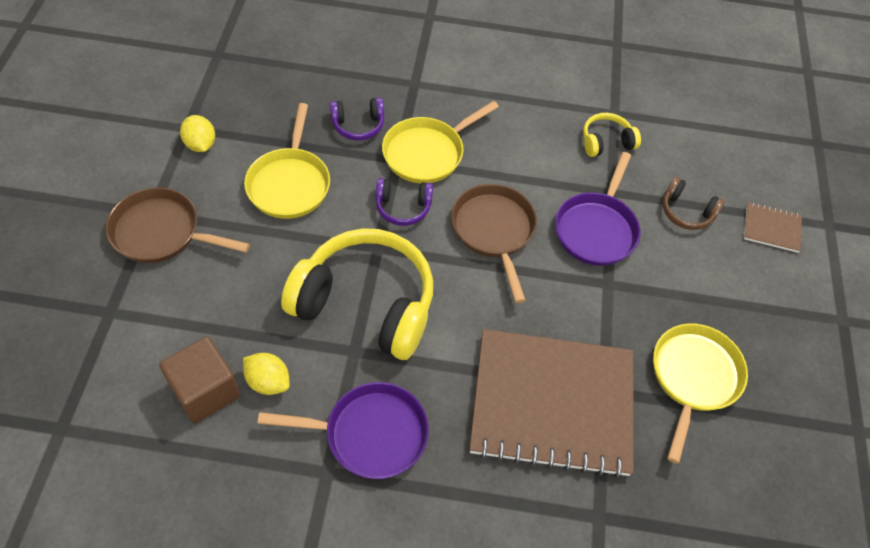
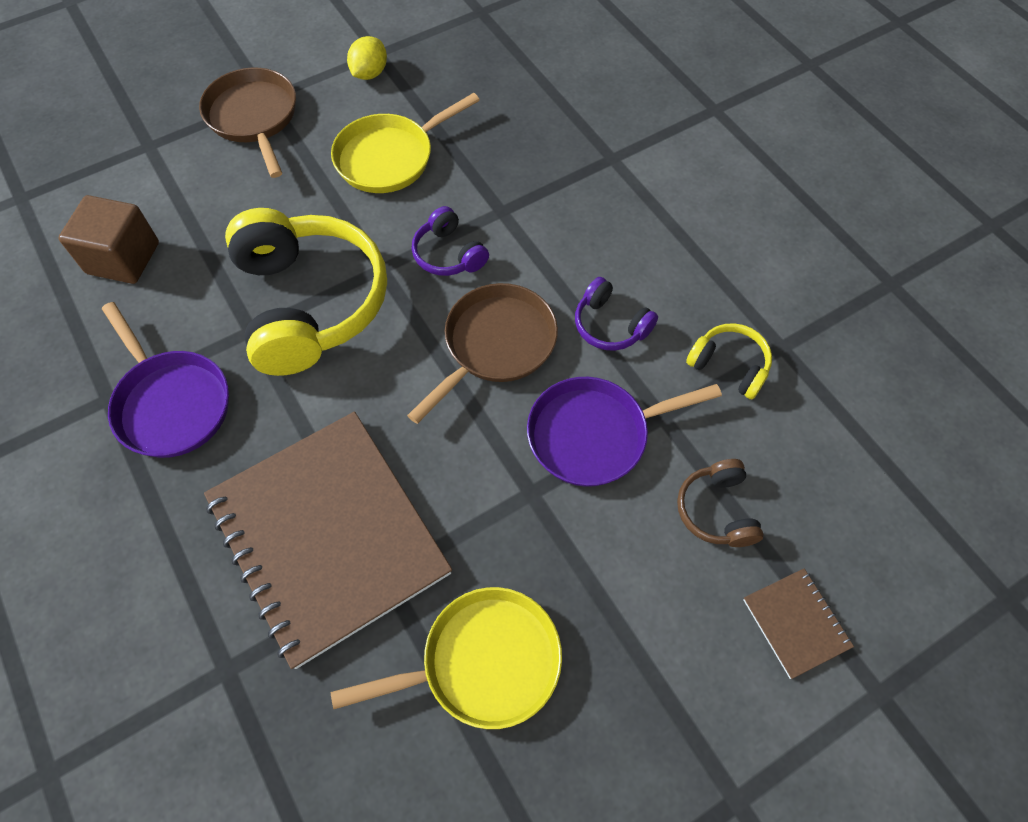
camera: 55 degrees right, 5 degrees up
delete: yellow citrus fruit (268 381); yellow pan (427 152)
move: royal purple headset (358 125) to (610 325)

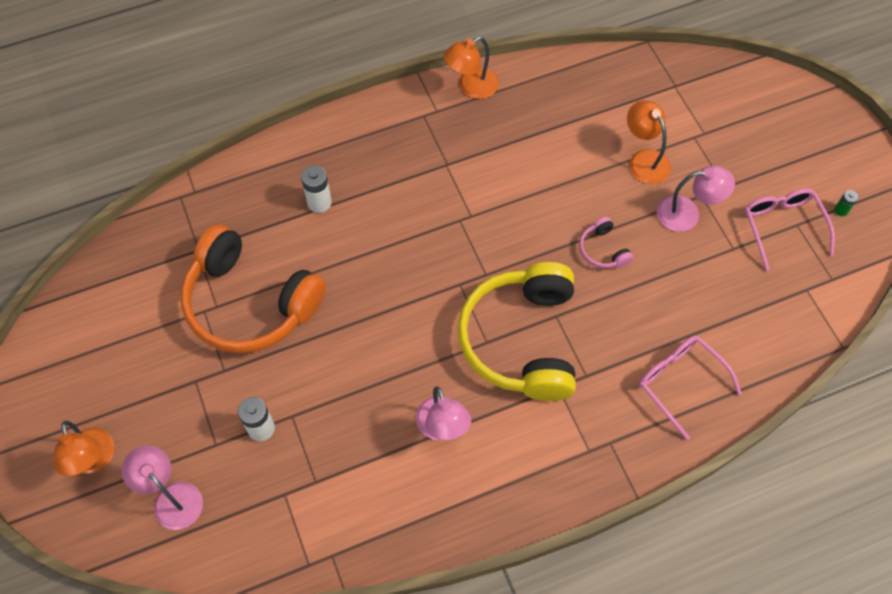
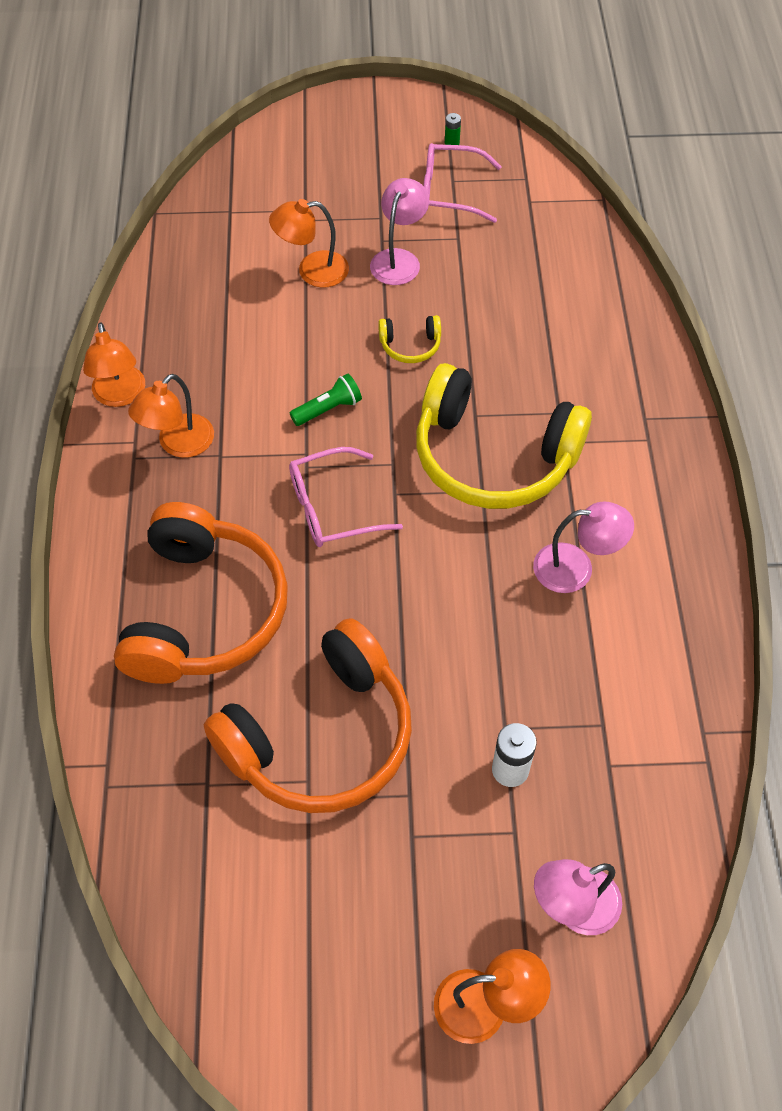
camera: 70 degrees left, 5 degrees down
insert: bright orange reading lamp (178 444); green pocket torch (328 409)
move: rosy eyeglasses (680 382) to (332 508)
replace: pure white AA battery (319 202) to bright orange headset (205 611)
recolor: rosy headset (602 250) to yellow headset (410 346)

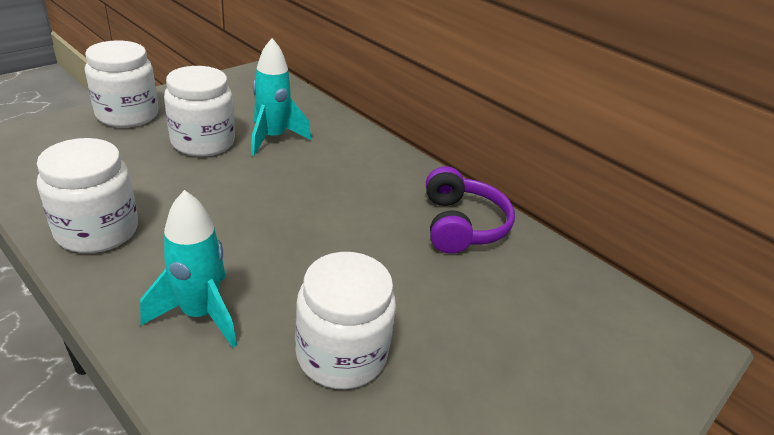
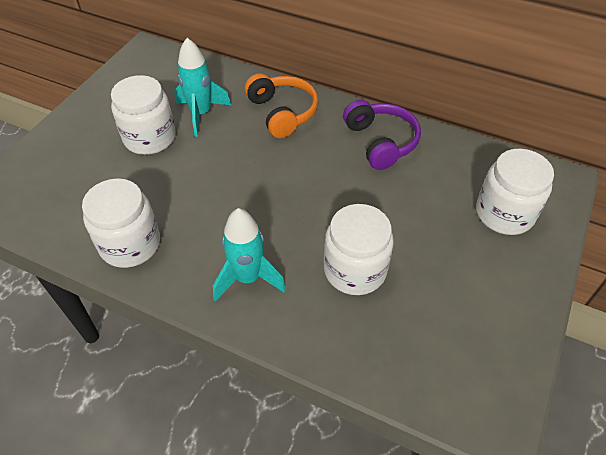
camera: 15 degrees left, 15 degrees up
insert: bright orange headset (282 112)
move: pure white jam jar (127 114) to (504 213)

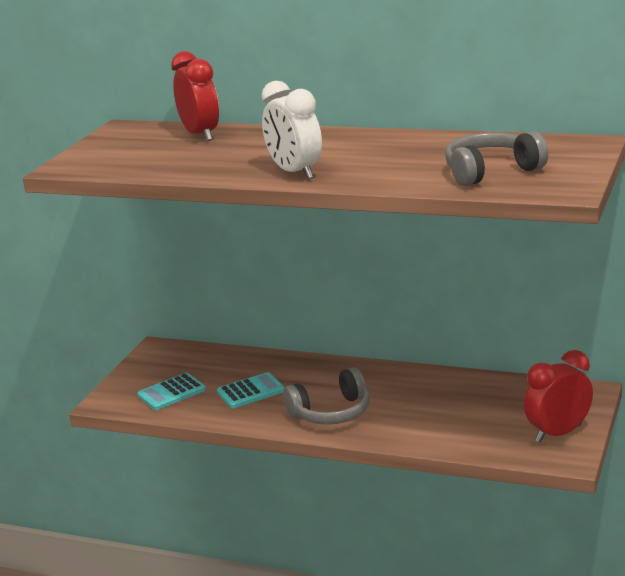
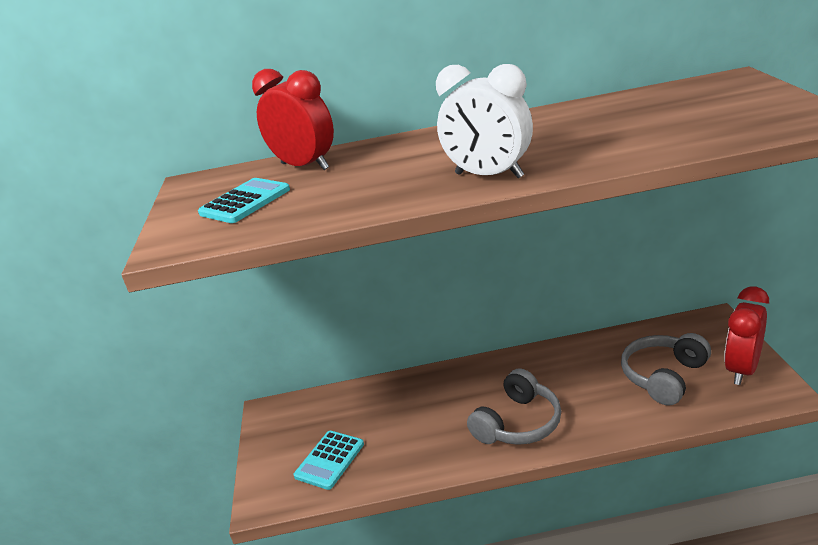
camera: 25 degrees left, 5 degrees up
move: turquoise calculator (251 391) to (245 202); grey headset (491 171) to (664 376)

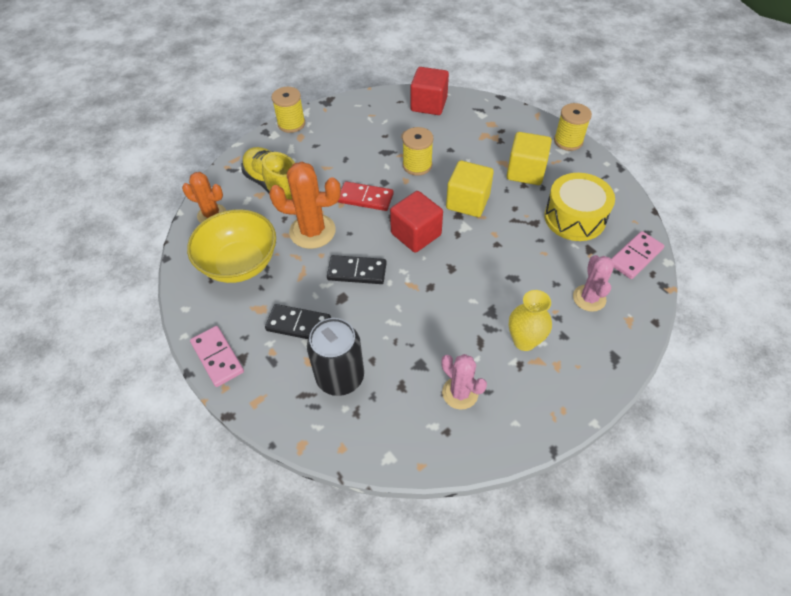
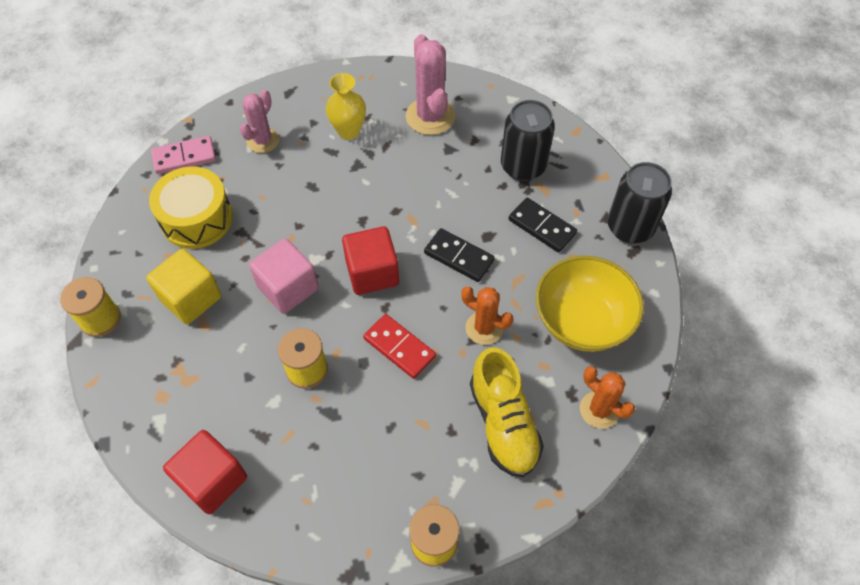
camera: 155 degrees left, 5 degrees up
replace: rosy domino piece (217 357) to jet-black can (630 227)
recolor: yellow block (467 202) to rosy block (288 288)
resize: rosy saguaro cactus (460 393) = (430 116) x1.55; bright orange saguaro cactus (312 231) = (484 328) x0.65

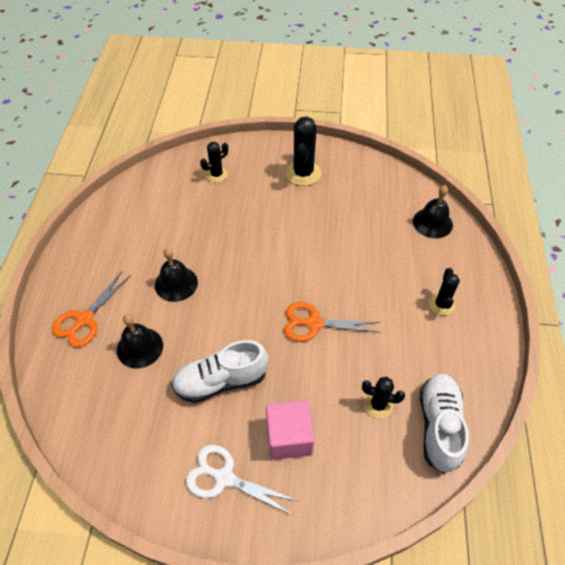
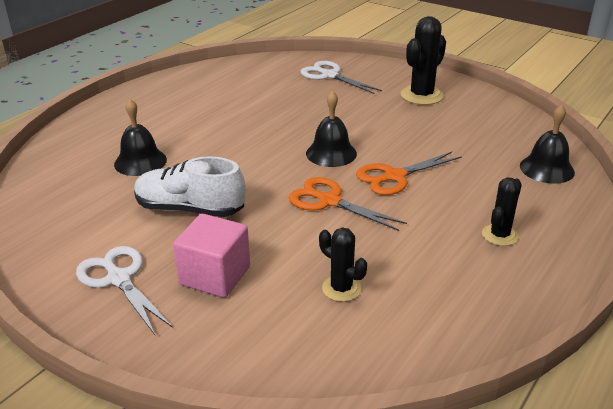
camera: 30 degrees right, 20 degrees down
delete: pure white lace-up shoe (439 426)
move: jet-black school bell (176 283) to (331 153); bright orange scissors (84 319) to (394 176)
replace: jet-black saguaro cactus (216 174) to pure white scissors (330 75)

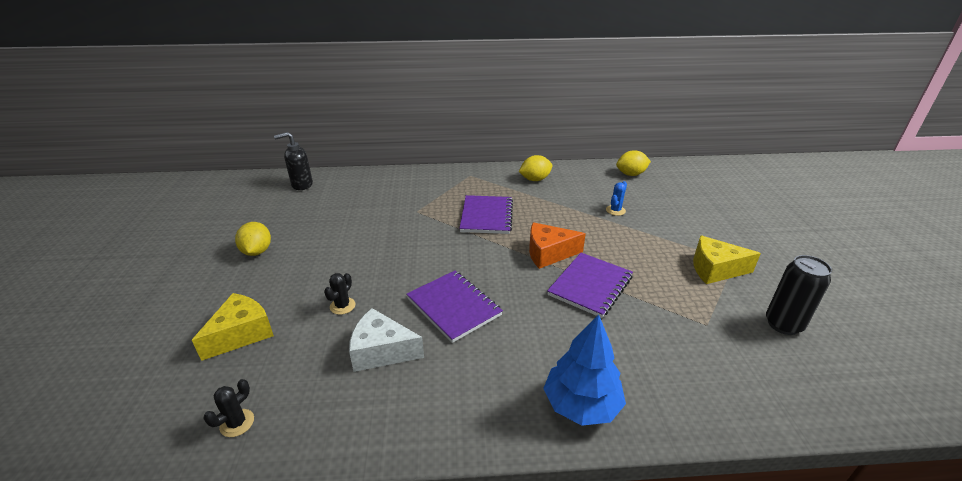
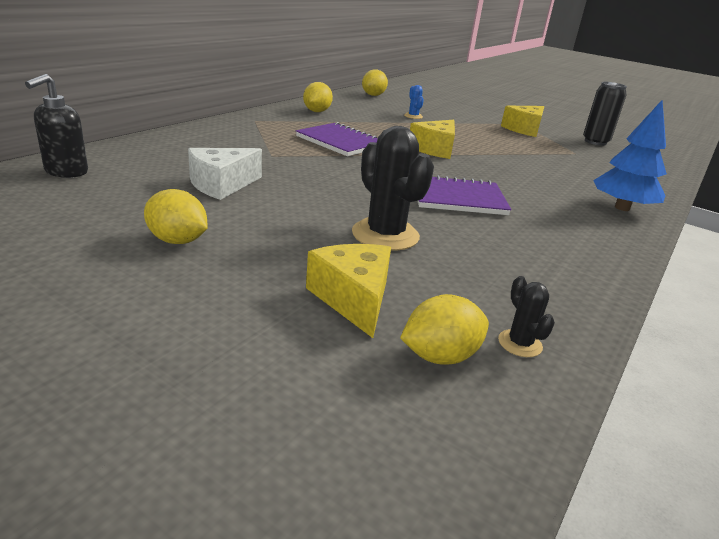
camera: 55 degrees left, 5 degrees down
delete: royal purple notepad (590 286)
insert: yellow citrus fruit (440 356)
move: pure white cheese (381 351) to (221 185)
recolor: bright orange cheese (548 253) to yellow cheese (434 149)
resize: jet-black saguaro cactus (342 306) = (385 235) x2.05

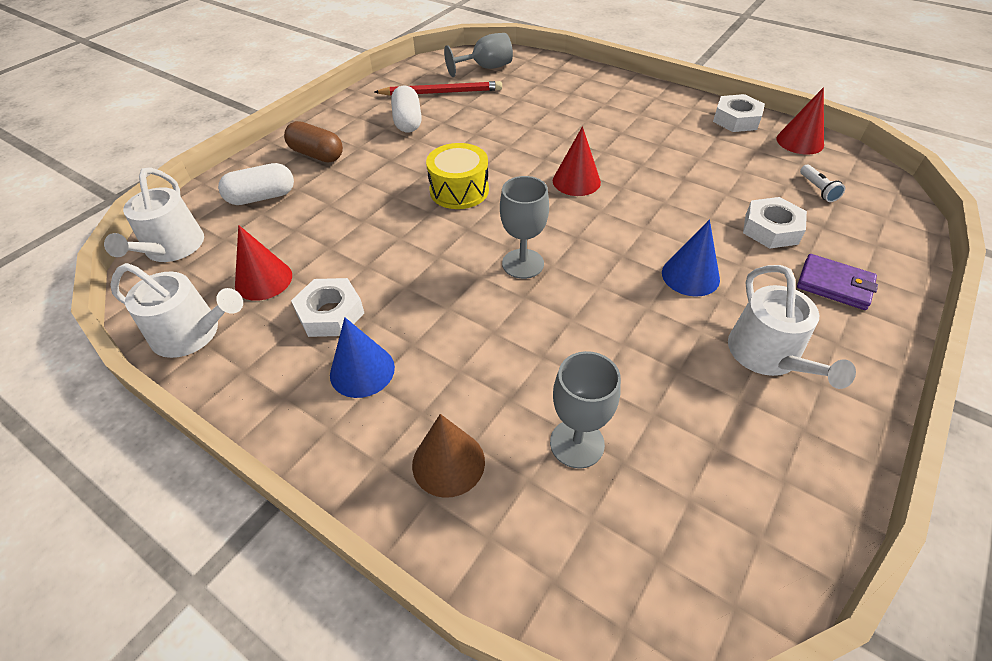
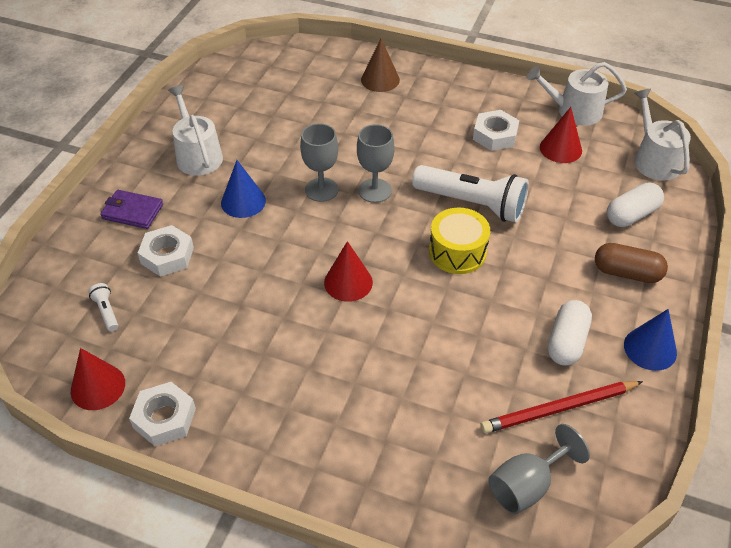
camera: 165 degrees right, 0 degrees up
insert: pure white pocket torch (472 204)
move: grey chalice (577 443) to (321 189); blue cone shape (362 370) to (650 348)
rotate: pure white pill shape (408 121) = (566 342) 45 degrees clockwise

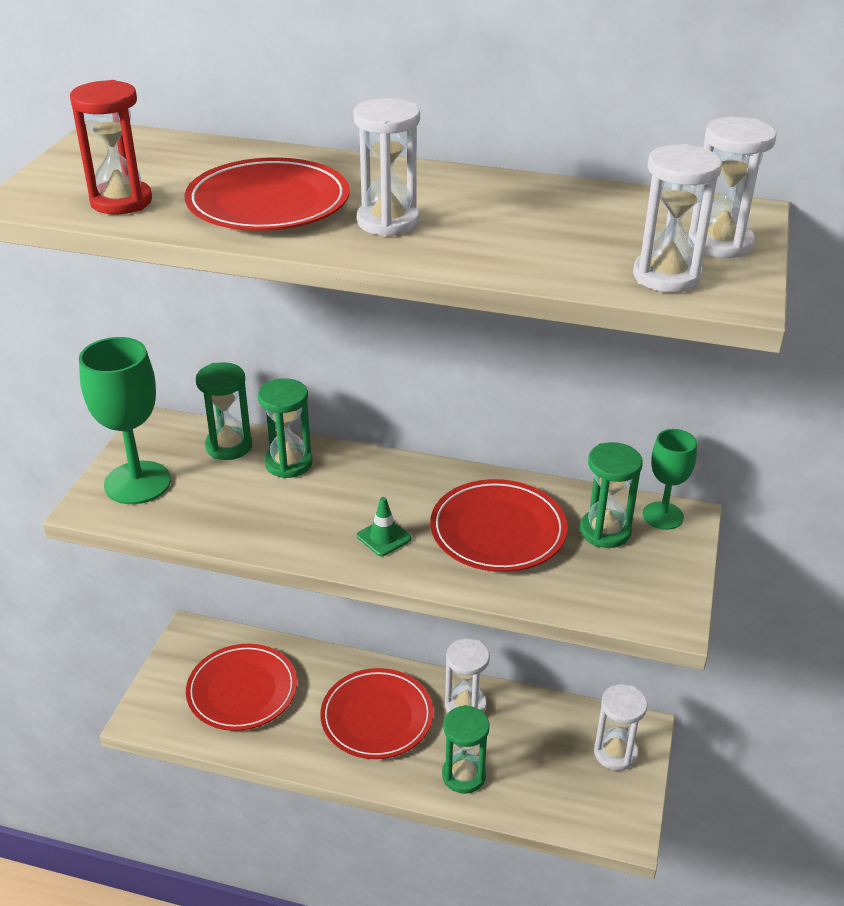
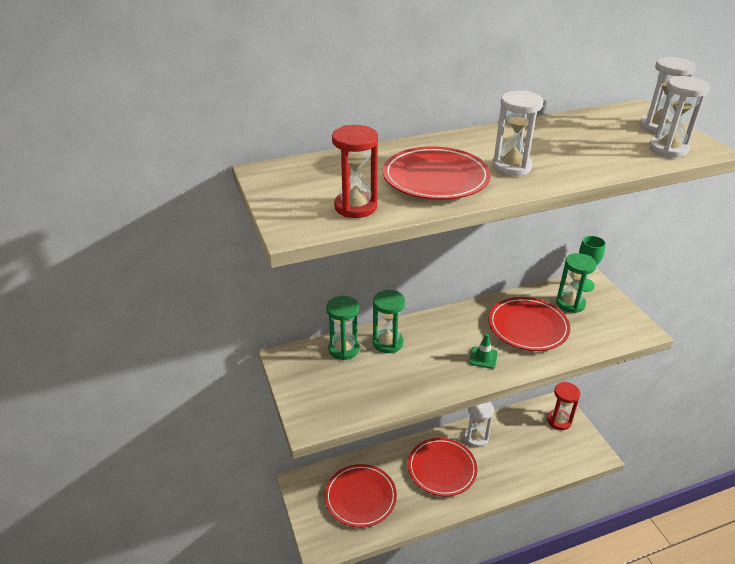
camera: 35 degrees left, 0 degrees up
delete: green chalice (137 483); green sandglass (464 775)
recolor: pure white sandglass (615 753) to red sandglass (559 421)

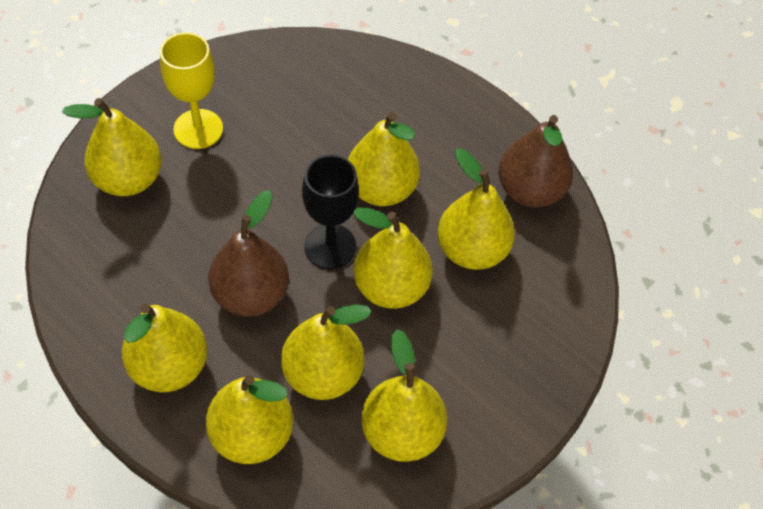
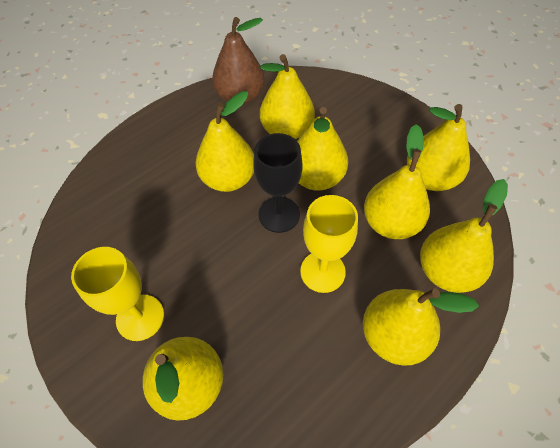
camera: 80 degrees left, 0 degrees up
replace: brown toy pear (251 294) to yellow chalice (322 271)

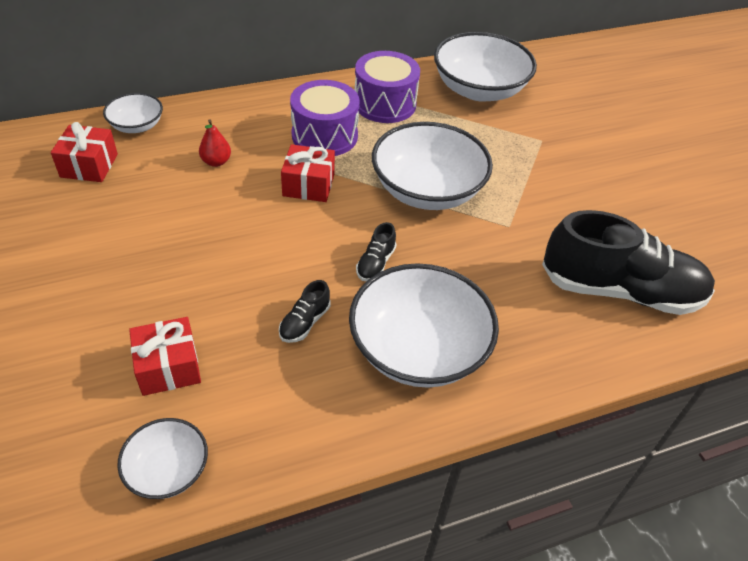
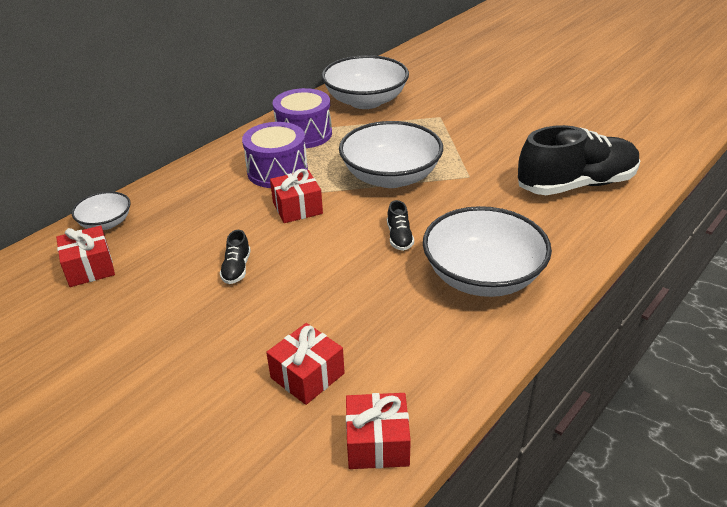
camera: 25 degrees left, 10 degrees down
delete: red toy pear (216 162)
move: jet-black lace-up shoe (305 322) to (237 269)
replace: pure white deep dish (168 470) to red wrapped gift (377 443)

